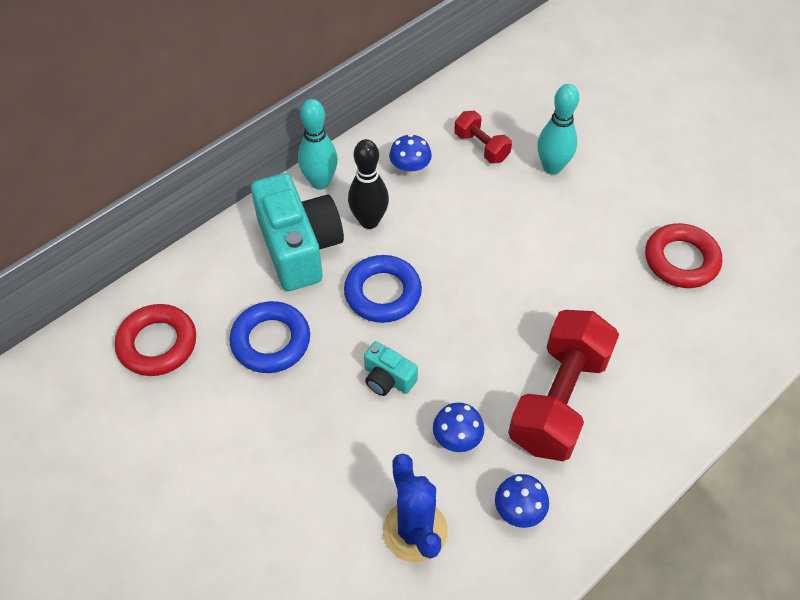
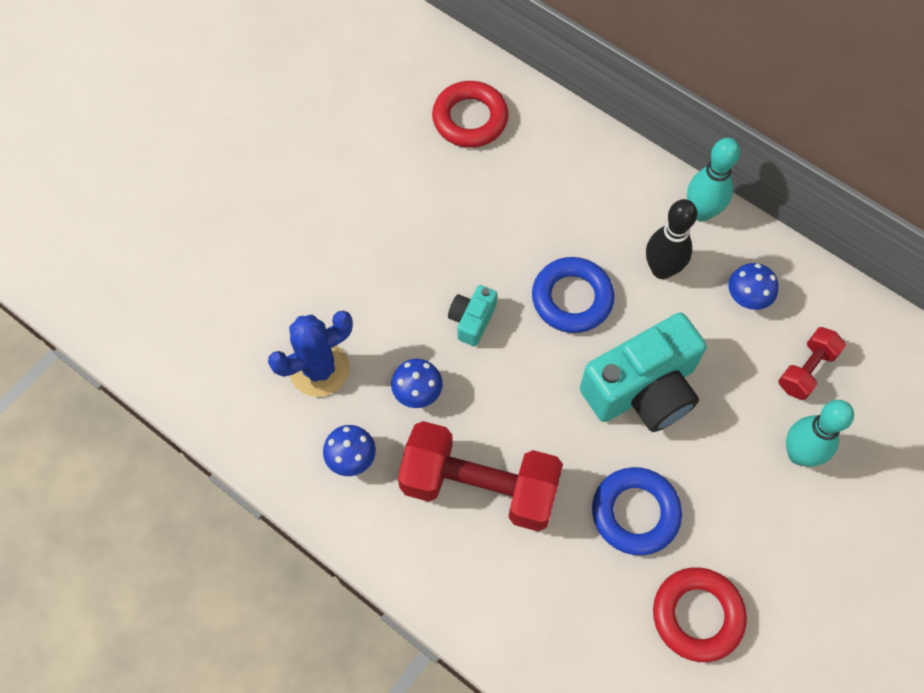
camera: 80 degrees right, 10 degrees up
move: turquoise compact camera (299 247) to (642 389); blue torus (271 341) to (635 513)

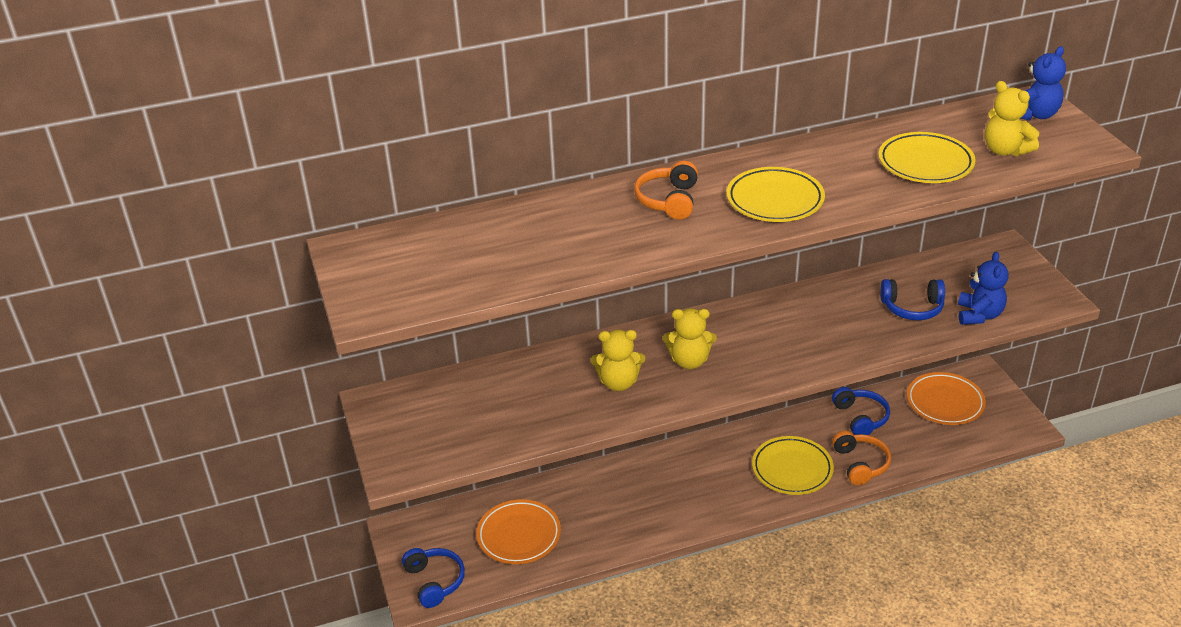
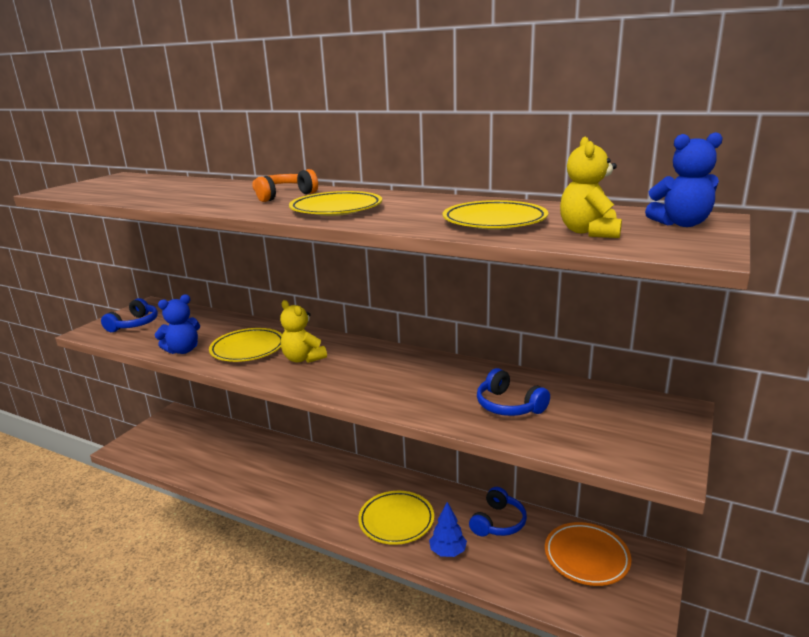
camera: 45 degrees right, 15 degrees down
delete: bright orange plate (519 535)
move: blue headset (435 581) to (134 324); blue teddy (979 315) to (183 350)
replace: yellow teddy (618 382) to yellow plate (248 349); bright orange headset (860 464) to blue toy tree (448 551)

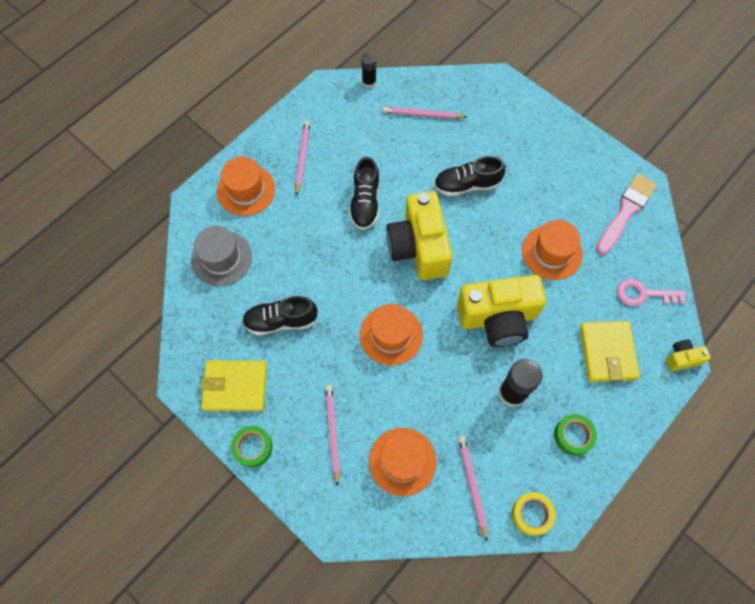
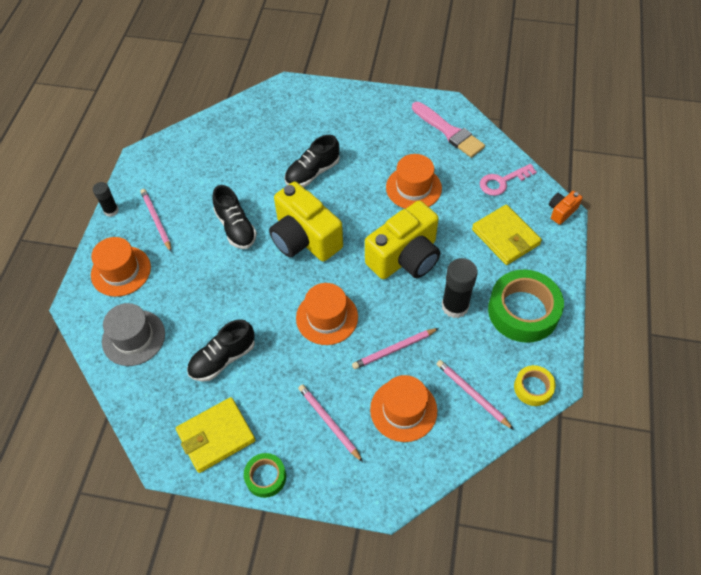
camera: 30 degrees left, 10 degrees down
move: jet-black glue stick (369 82) to (111 210); rosy lead pencil (422 115) to (394 349)
recolor: yellow compact camera (682 358) to bright orange compact camera (561 211)
rotate: rosy paint brush (625 212) = (449 131) 135 degrees clockwise
resize: green roll of tape (573 436) = (523 311) x1.93

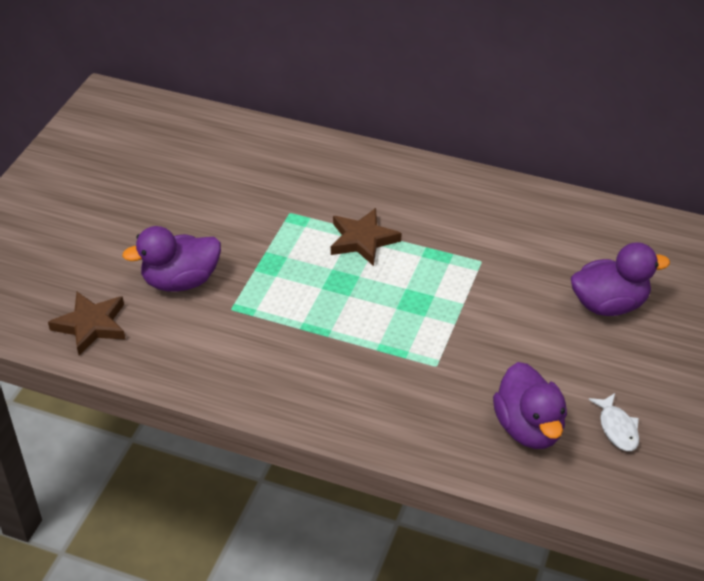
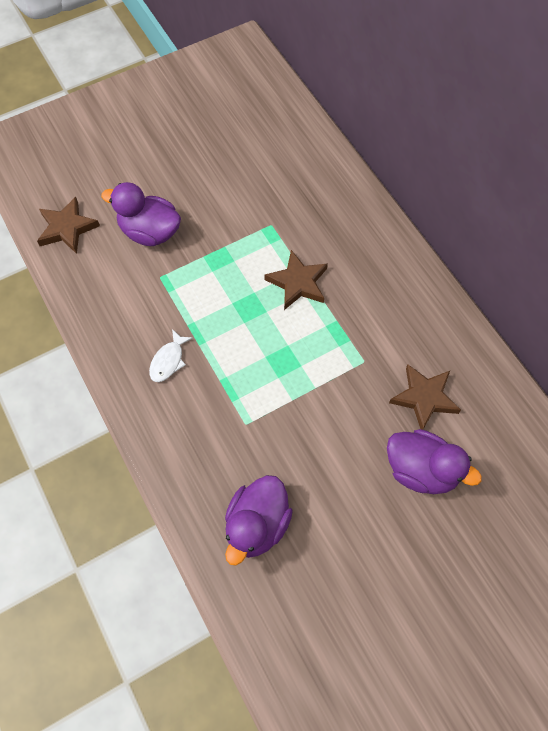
camera: 40 degrees right, 20 degrees up
insert: brown star (424 398)
move: pure white fish figure (617 428) to (168 361)

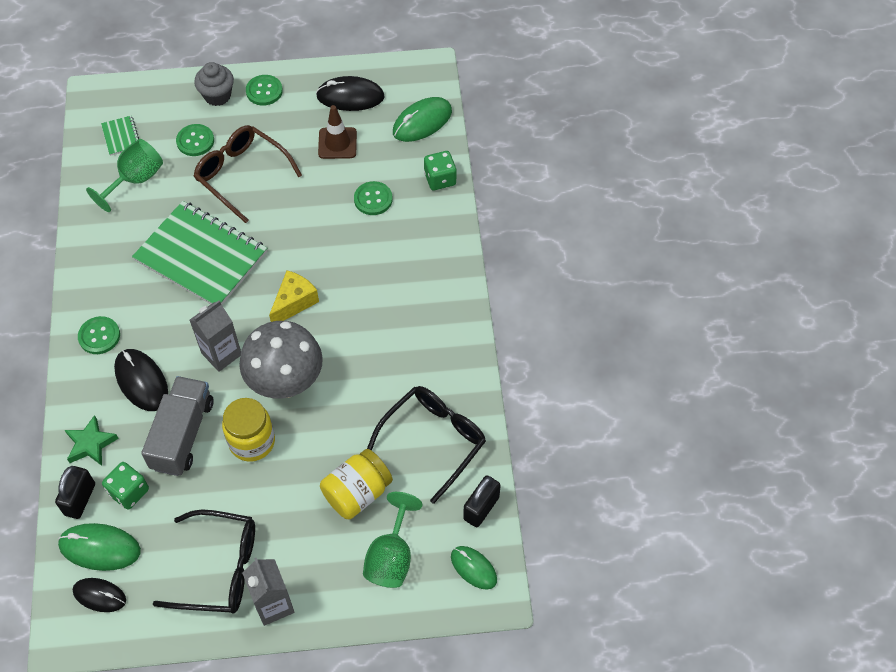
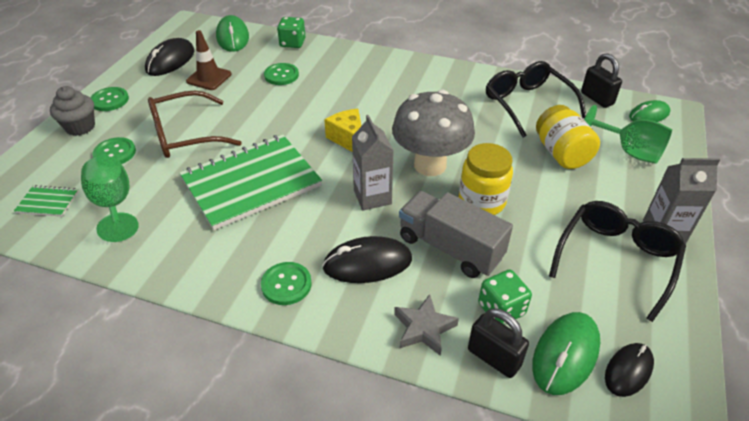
camera: 65 degrees left, 15 degrees down
recolor: green star (91 444) to grey star (424 328)

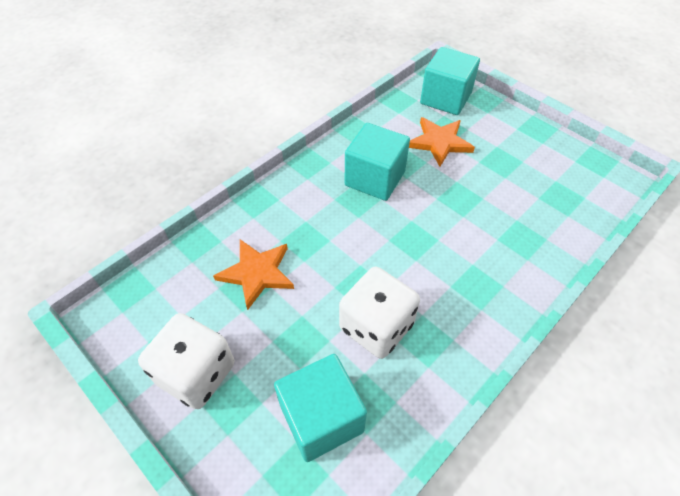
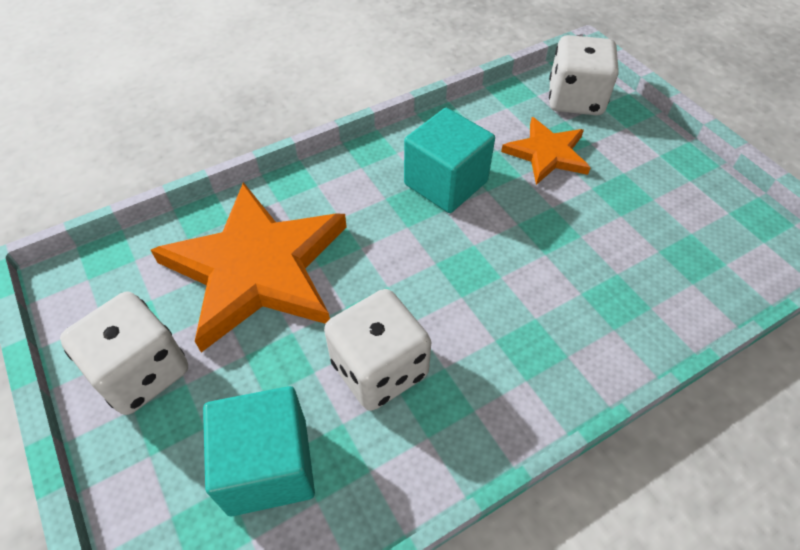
camera: 15 degrees right, 0 degrees up
replace: turquoise block (445 98) to pure white game die (575 99)
resize: bright orange star (257 273) = (257 268) x1.91

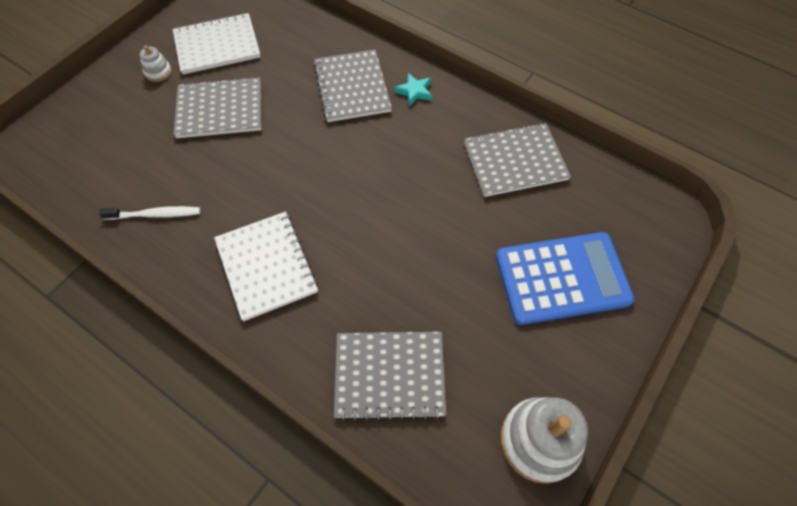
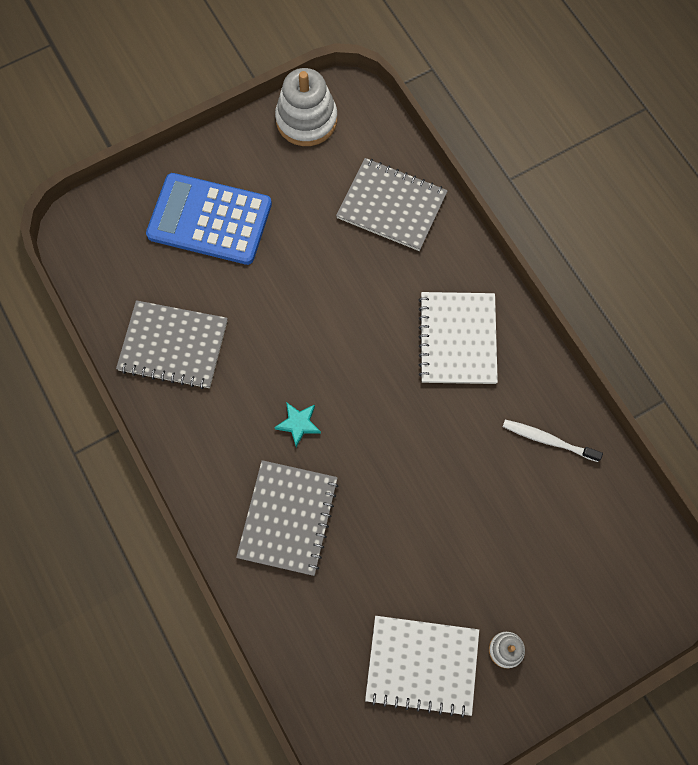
camera: 155 degrees left, 10 degrees up
delete: grey notepad (220 110)
move: turquoise star (414 91) to (298 424)

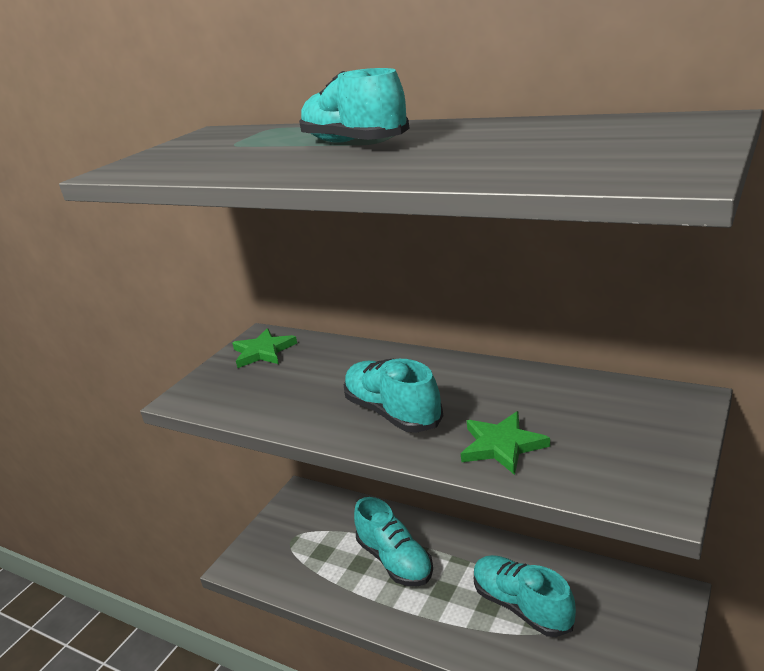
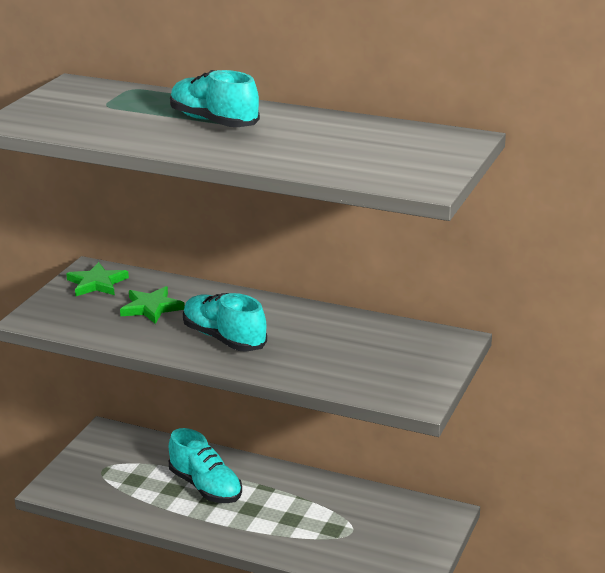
camera: 10 degrees left, 0 degrees up
delete: turquoise lace-up shoe (522 606)
move: green star (502 445) to (151 308)

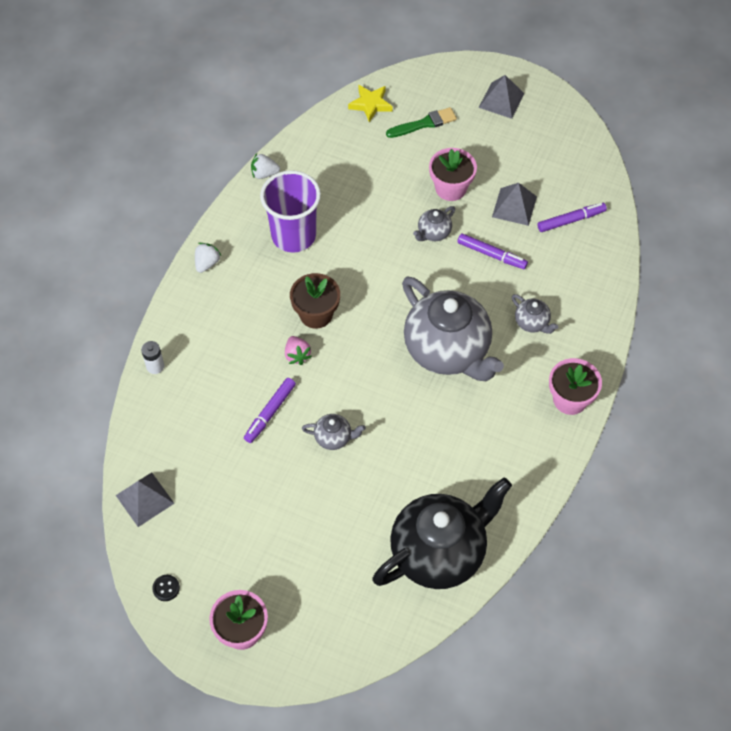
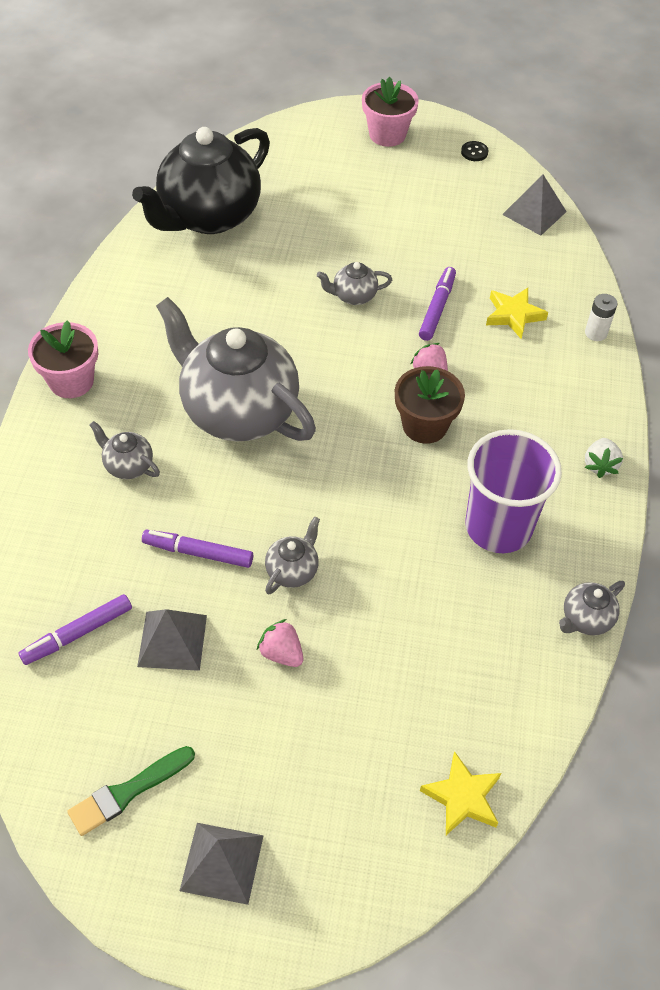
camera: 165 degrees right, 5 degrees down
insert: yellow star (513 315)
move: green paint brush (424 123) to (128 792)
replace: rosy potted plant (450 188) to rosy strawberry (281 653); pure white strawberry (264 173) to grey teapot (586 619)

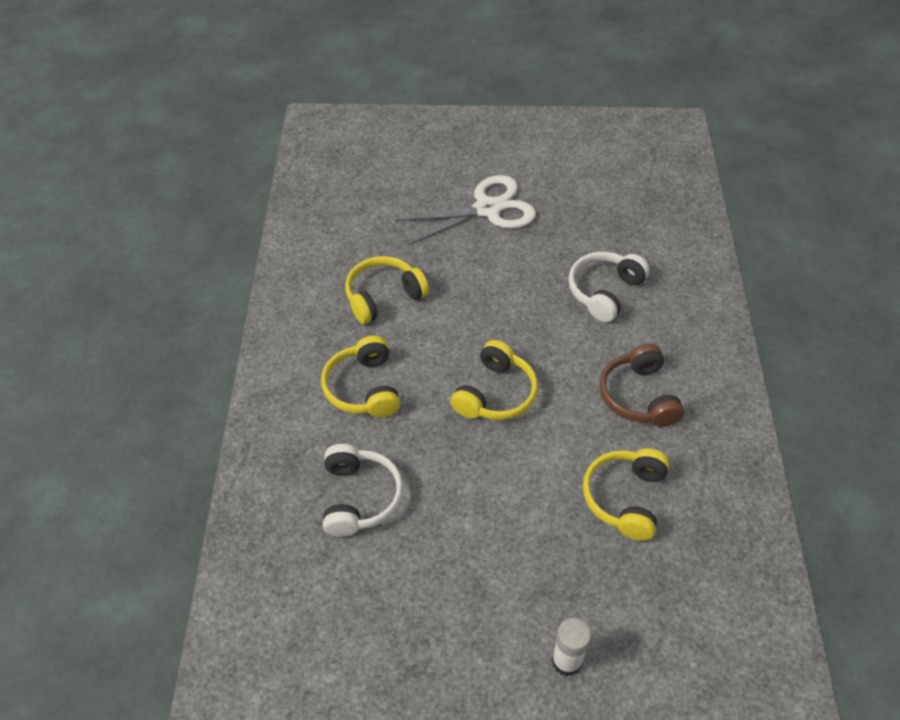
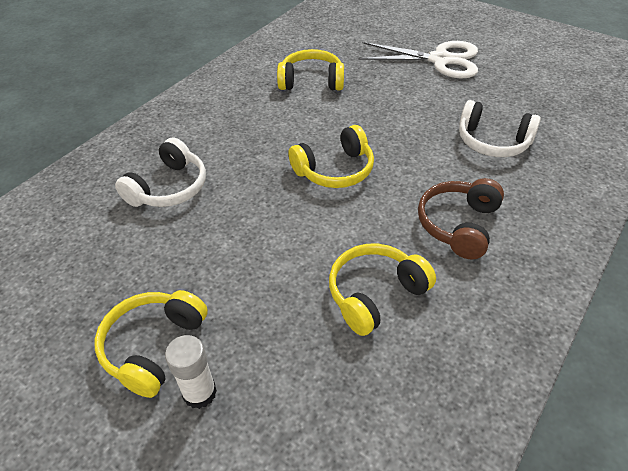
camera: 35 degrees right, 5 degrees down
move: yellow headset (363 388) to (153 346)
rotate: pure white headset (604 291) = (492 142) 135 degrees counterclockwise

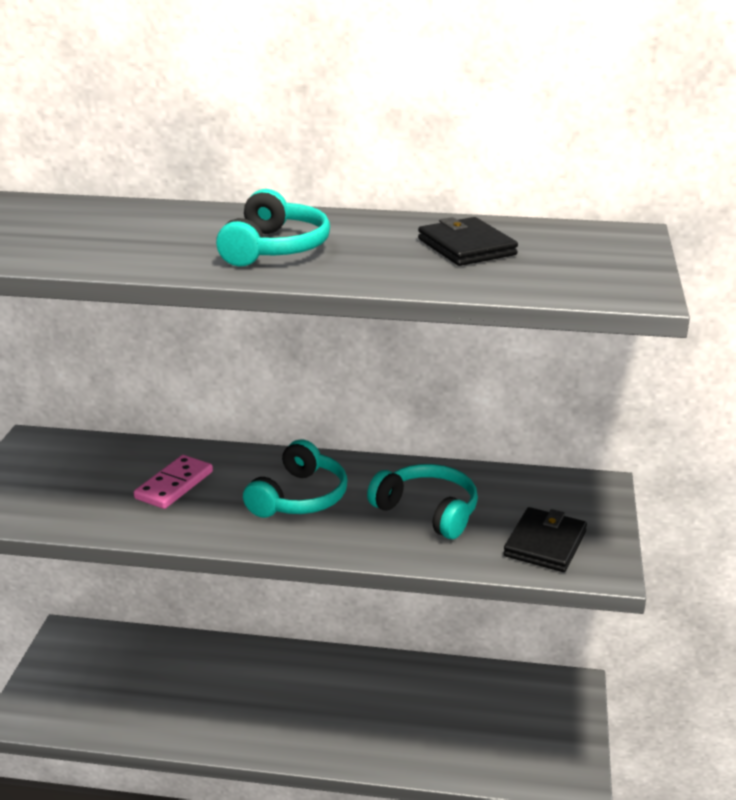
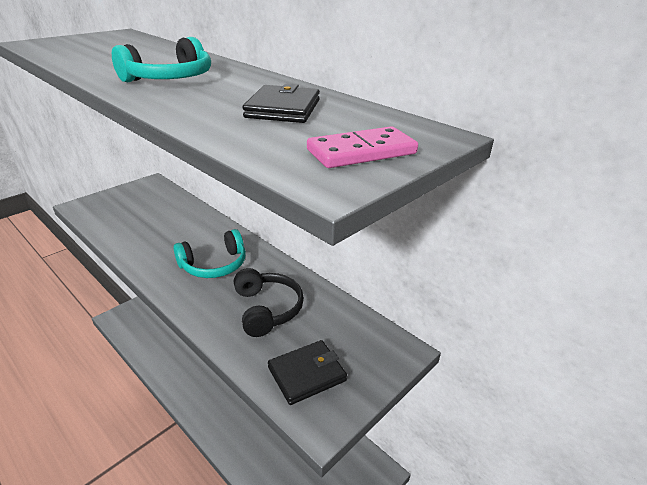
camera: 35 degrees right, 5 degrees up
move: rosy domino piece (174 485) to (361 152)
recolor: turquoise headset (428 511) to jet-black headset (267 309)

